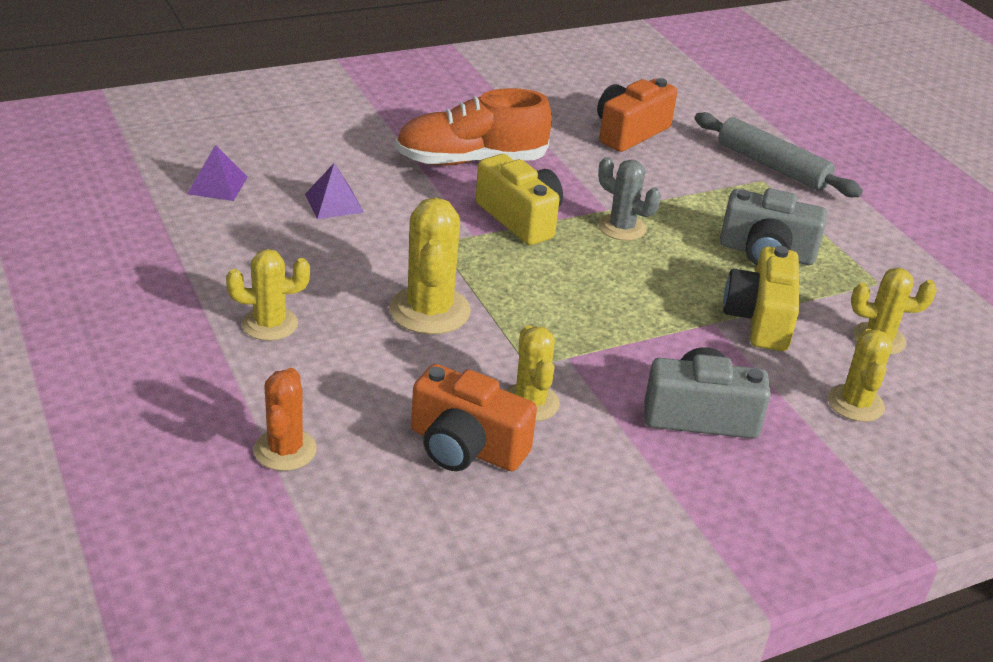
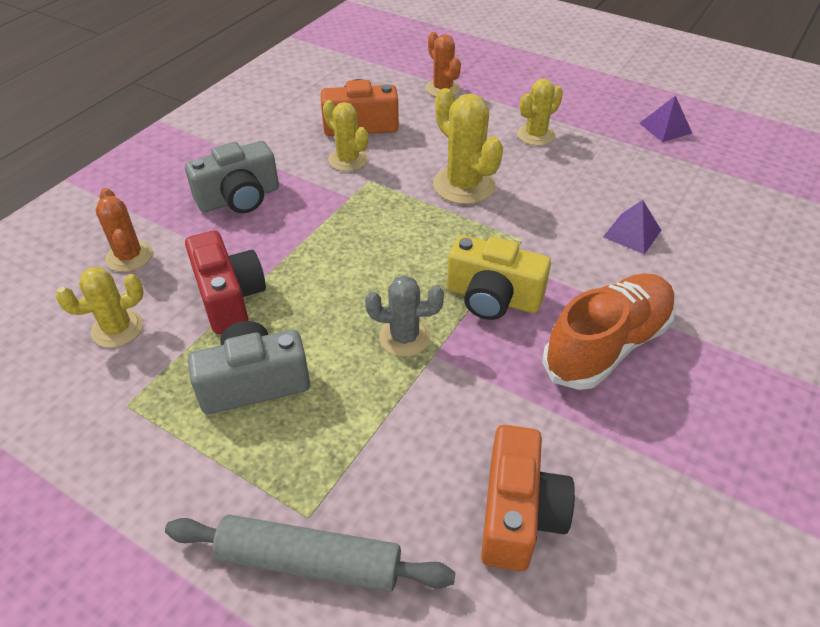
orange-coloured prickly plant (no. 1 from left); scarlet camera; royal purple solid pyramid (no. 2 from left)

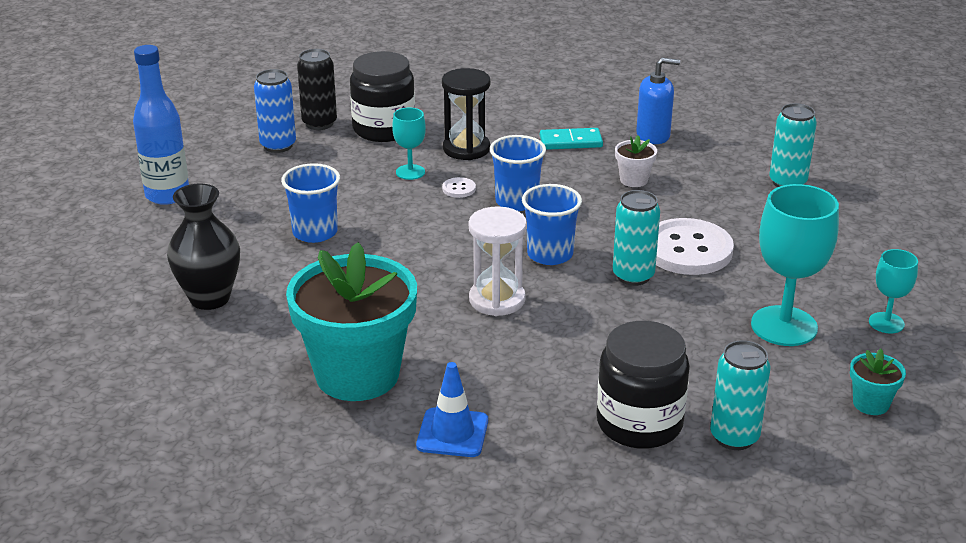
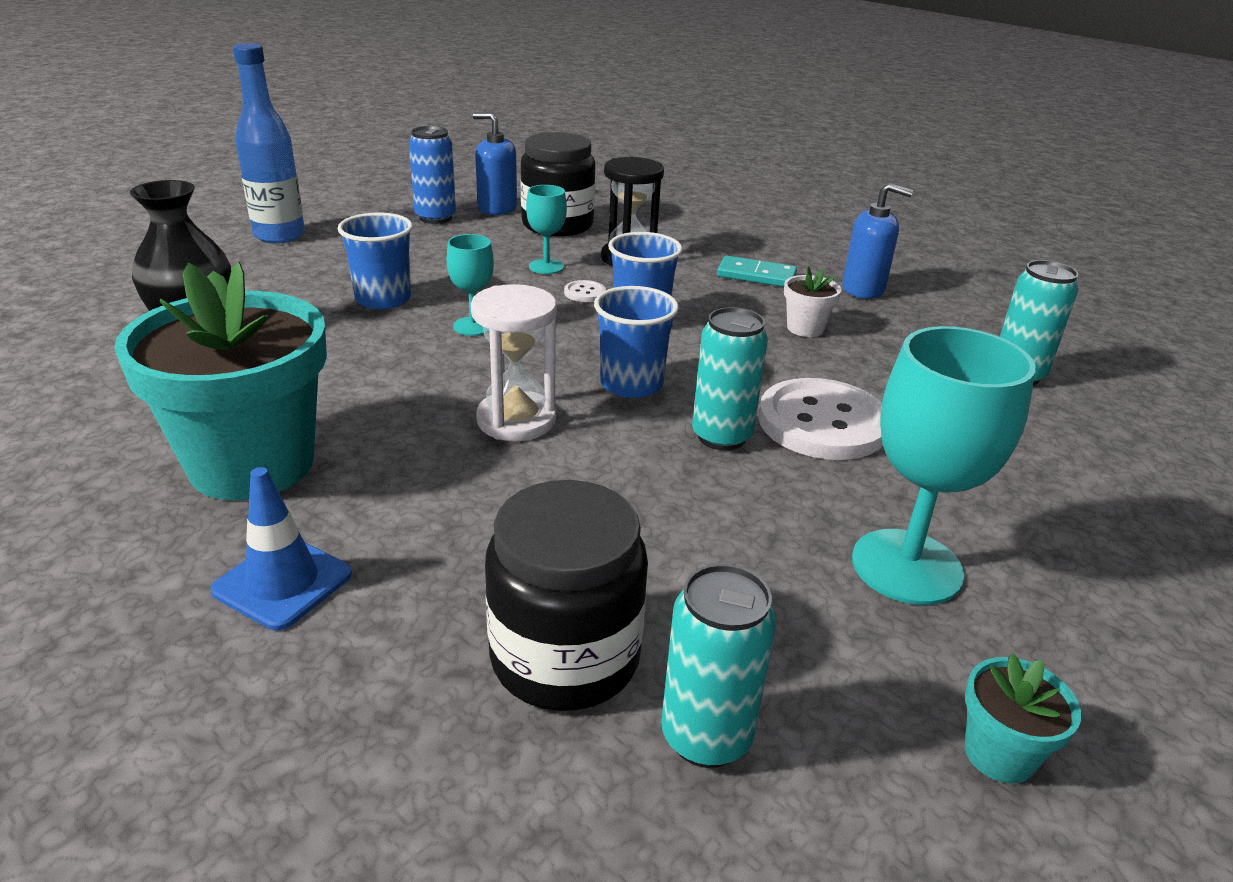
turquoise goblet (no. 1 from left); royal blue soap pump (no. 1 from left)

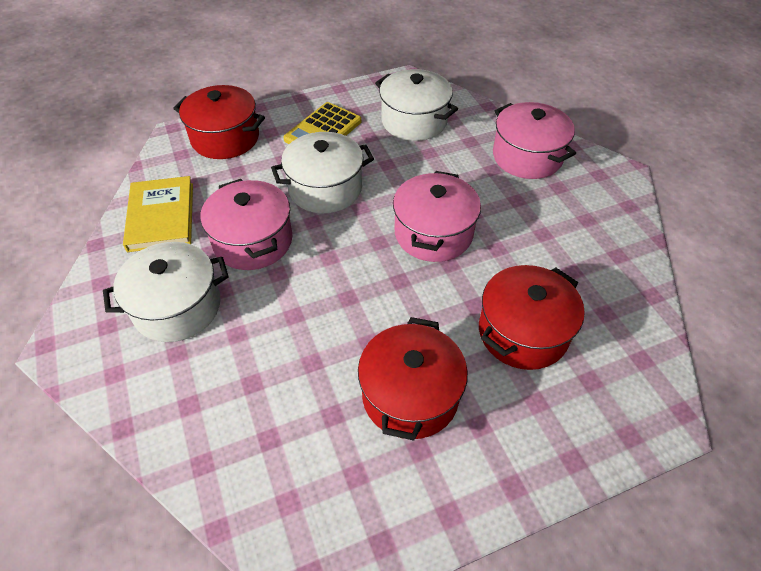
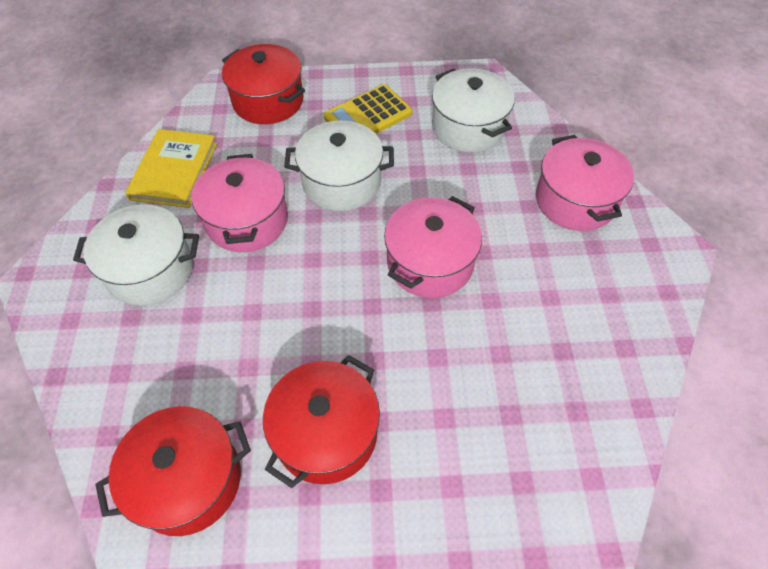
scarlet cooking pot (no. 1 from left)

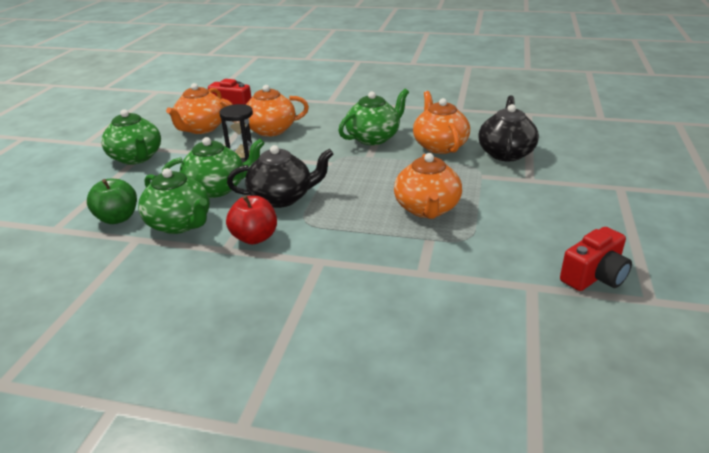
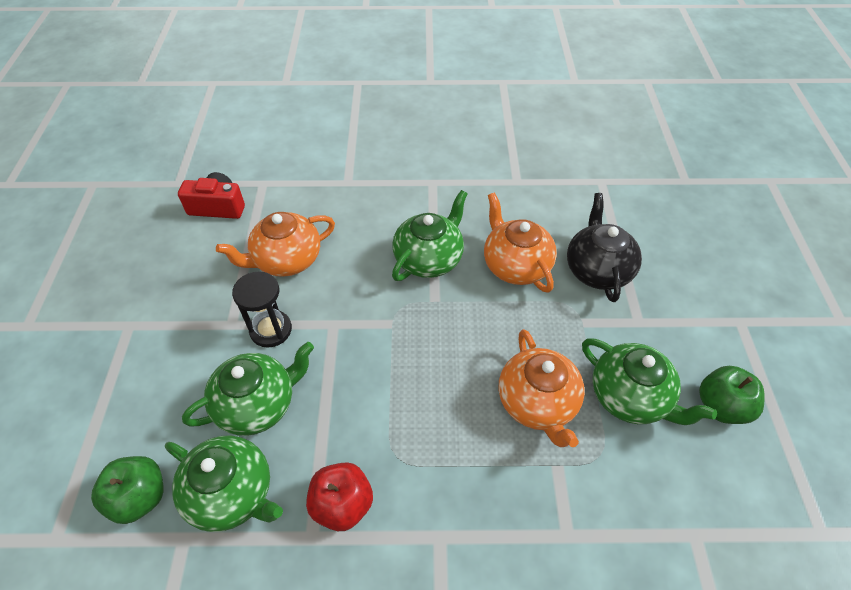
green china teapot (no. 4 from left); green apple (no. 2 from left); orange-coloured china teapot (no. 1 from left in the first image); jet-black china teapot (no. 1 from left in the first image); scarlet camera (no. 2 from left in the first image)

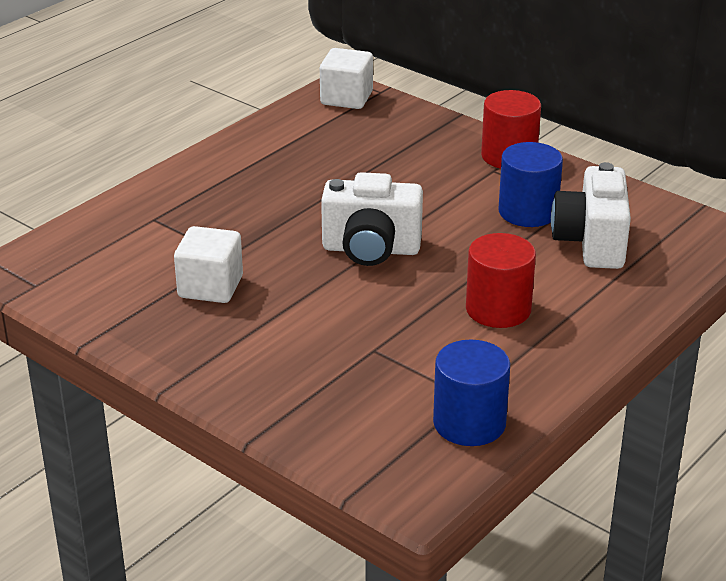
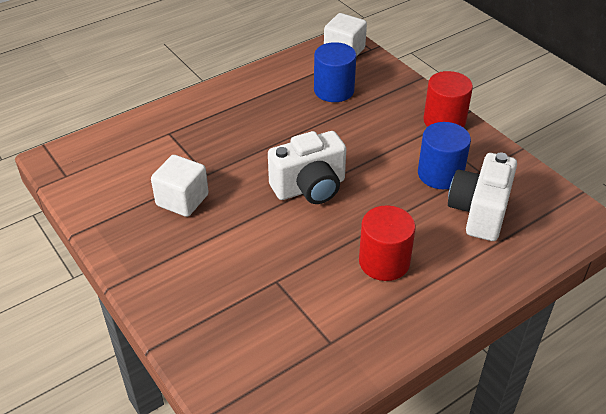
pure white camera (no. 1 from left); royal blue cylinder (no. 1 from left)

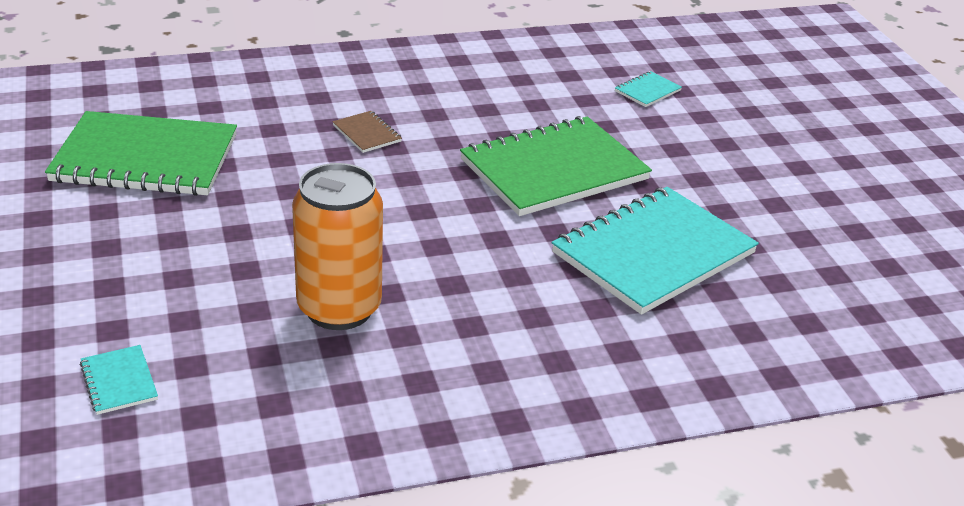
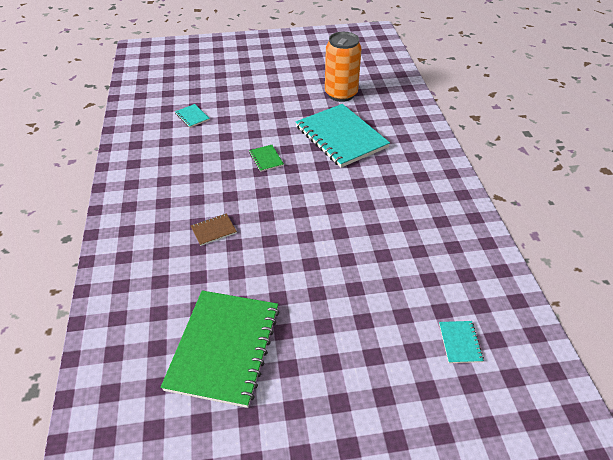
green notebook (no. 2 from left); orange-coloured tin; turquoise notebook (no. 3 from left)

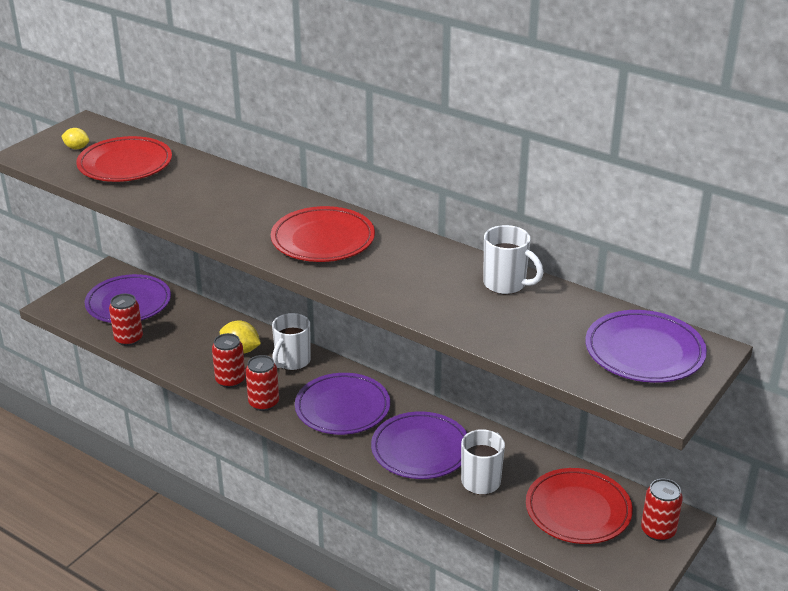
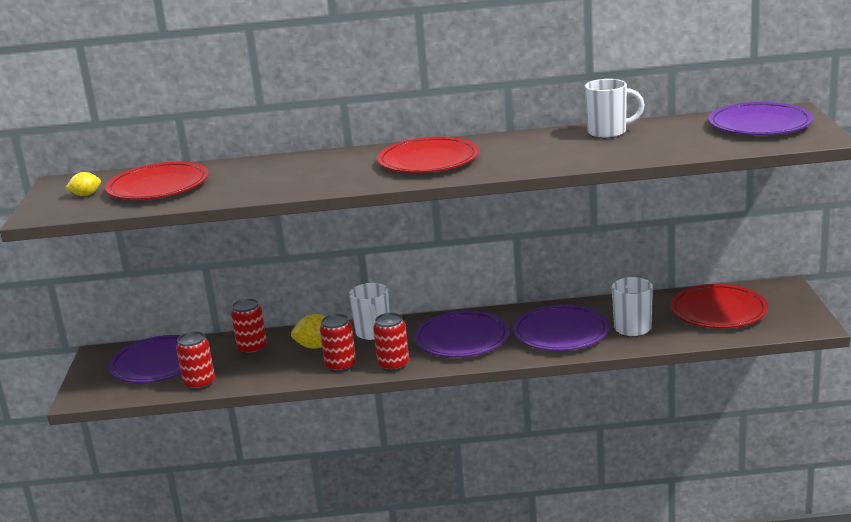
scarlet tin (no. 2 from left)

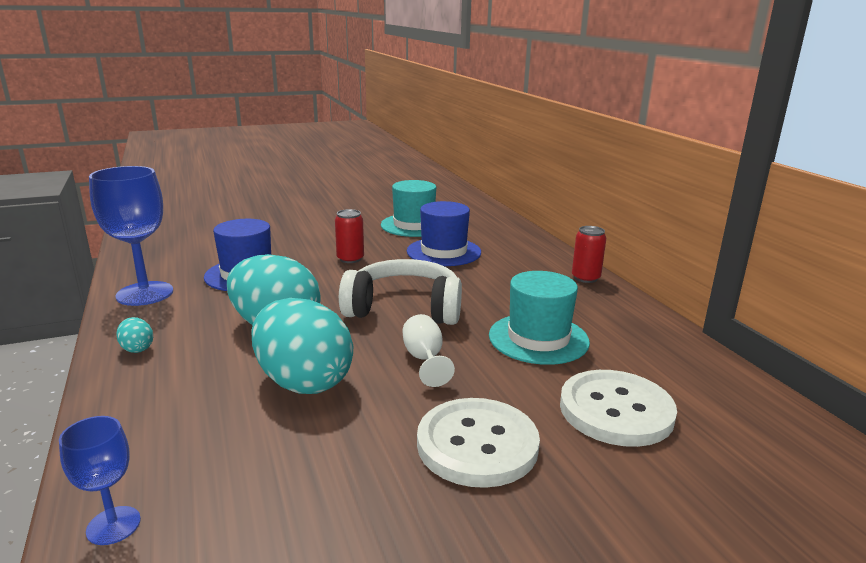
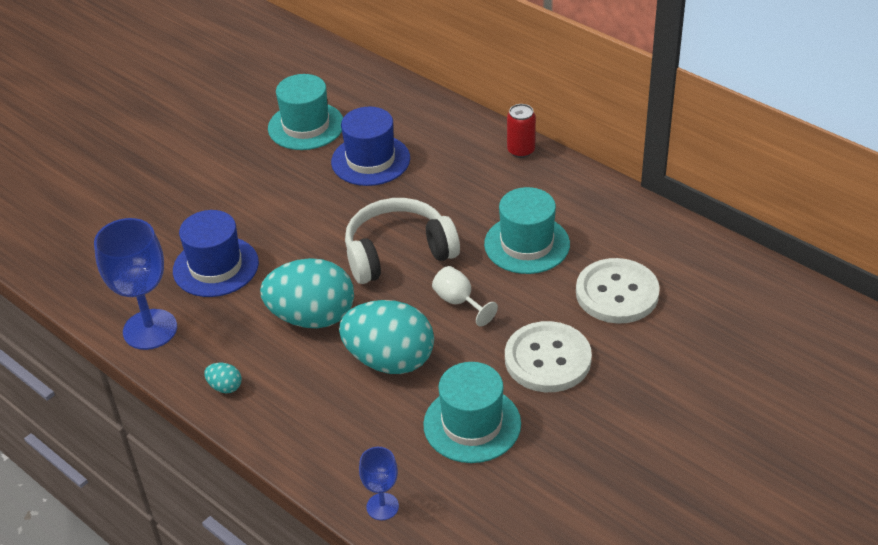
turquoise tall hat (no. 2 from left); scarlet tin (no. 1 from left in the first image)

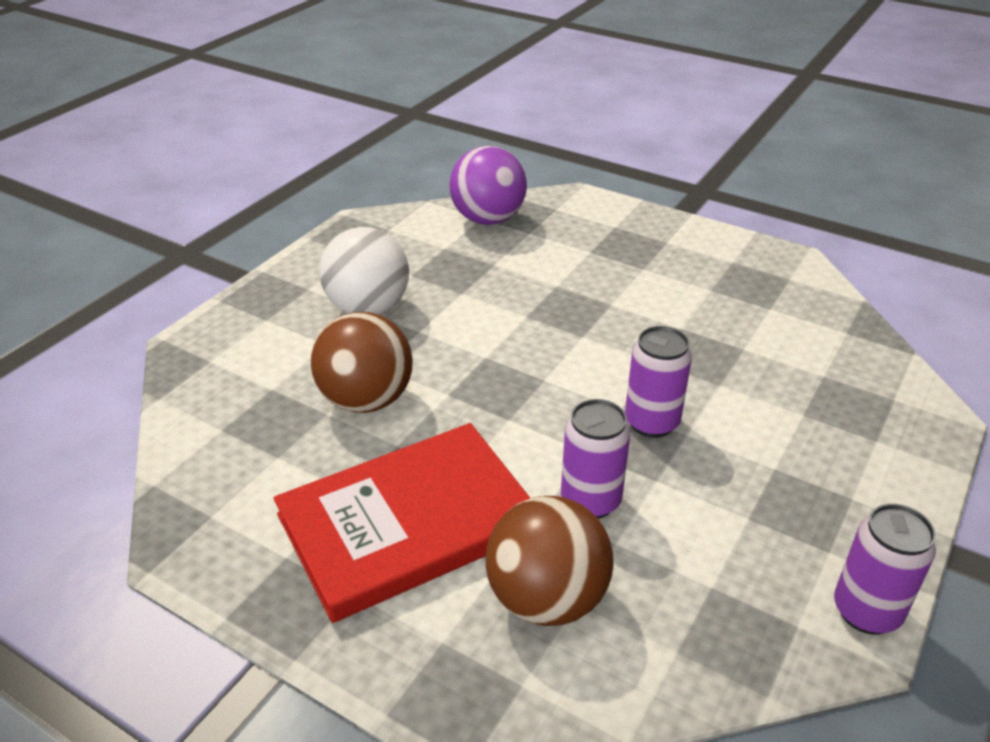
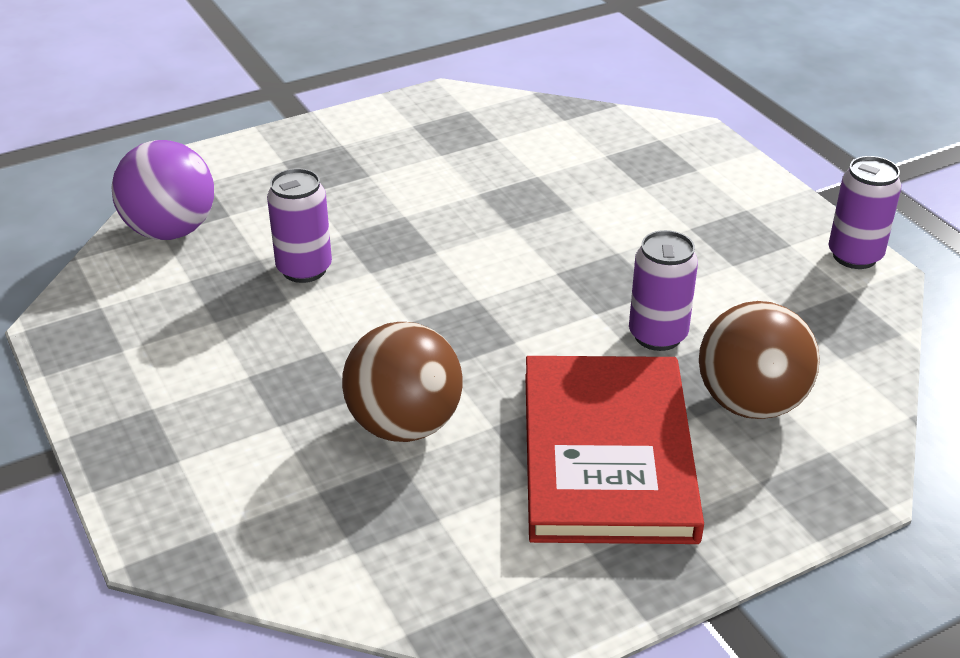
royal purple tin (no. 1 from left); pure white sphere

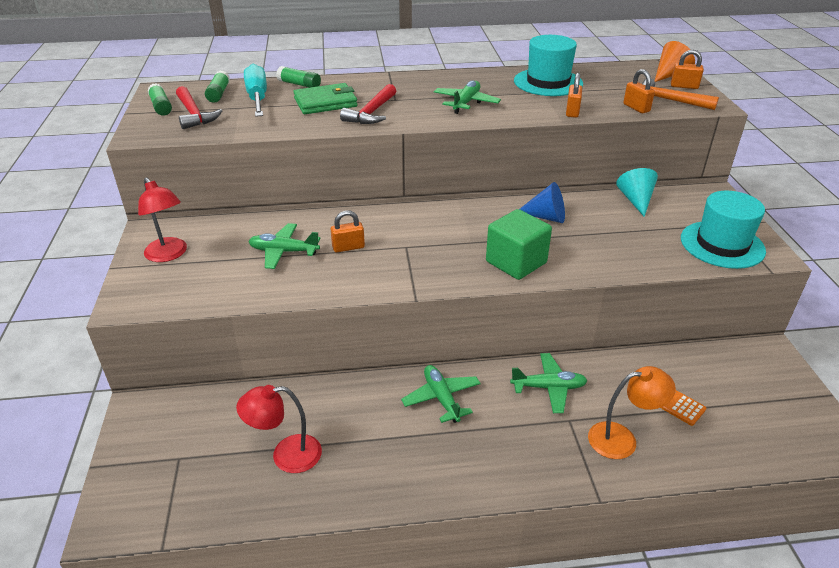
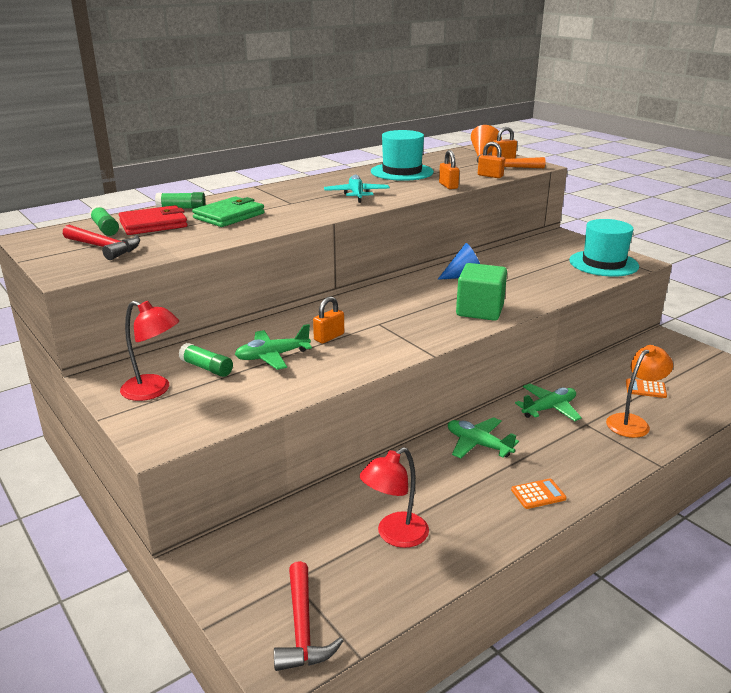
scarlet card wallet; green stick of glue (no. 3 from left); scarlet hammer (no. 2 from left); turquoise plane; orange-coloured adding machine (no. 1 from left); turquoise cone shape

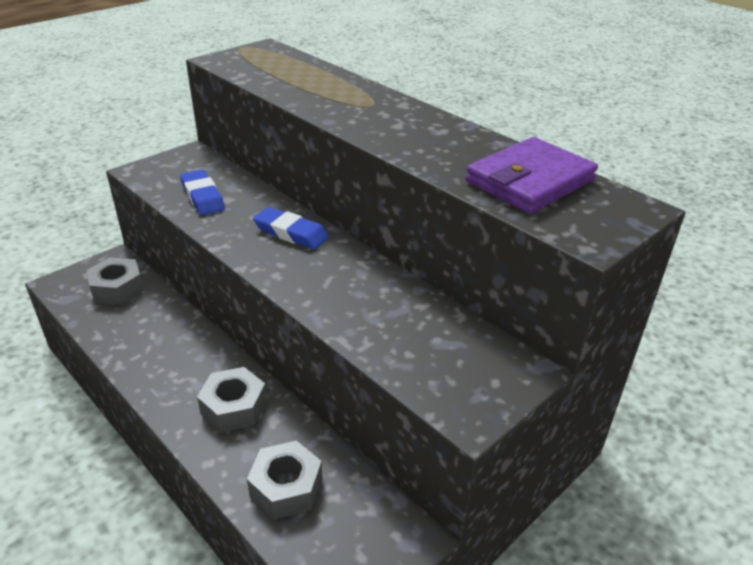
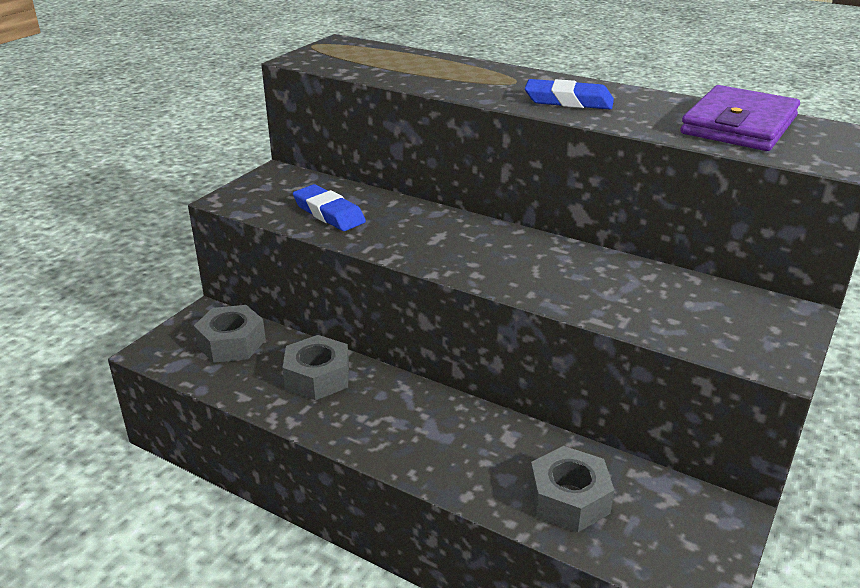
ash-grey nut (no. 2 from left); royal blue eraser (no. 2 from left)

